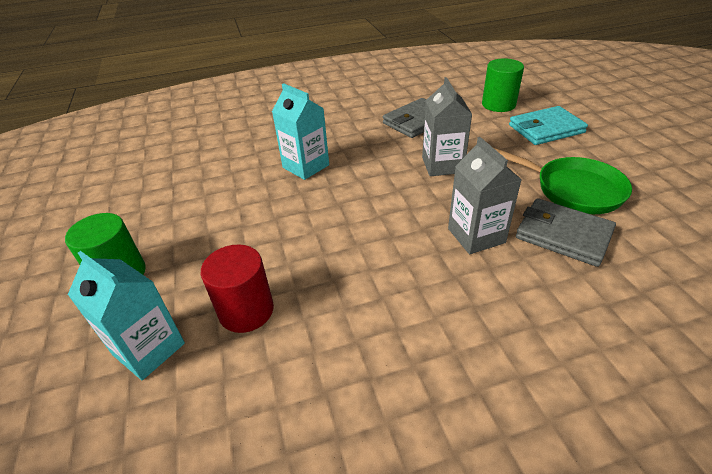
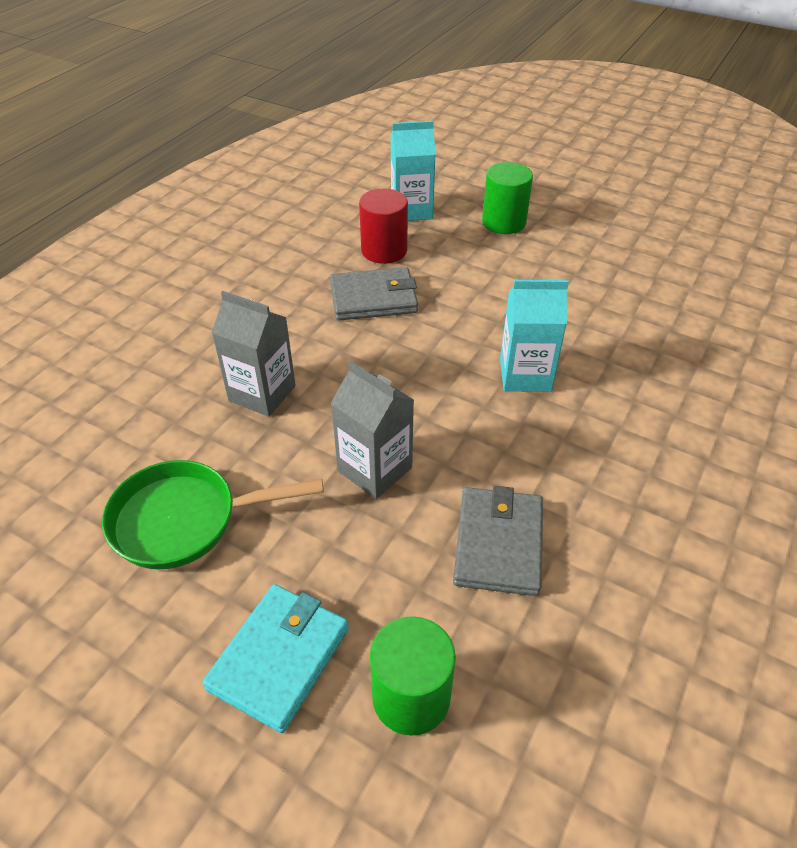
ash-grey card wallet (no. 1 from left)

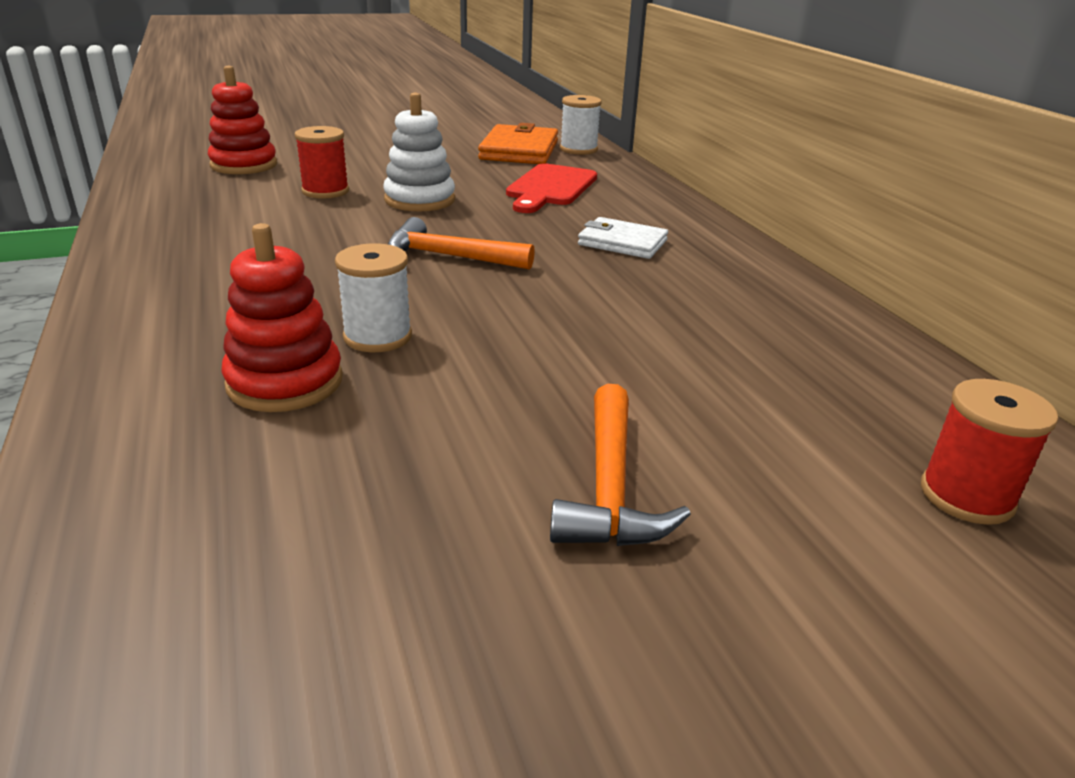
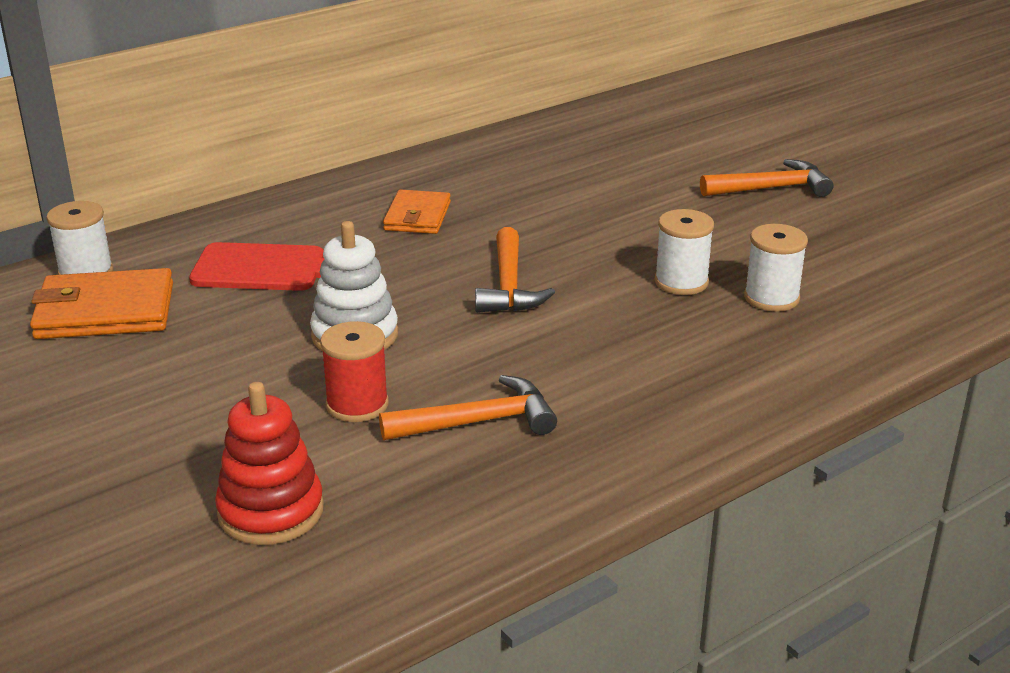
orange-coloured hammer (no. 1 from left); orange-coloured card wallet (no. 2 from left); pure white reel of thread (no. 3 from left); scarlet reel of thread (no. 2 from left in the first image)

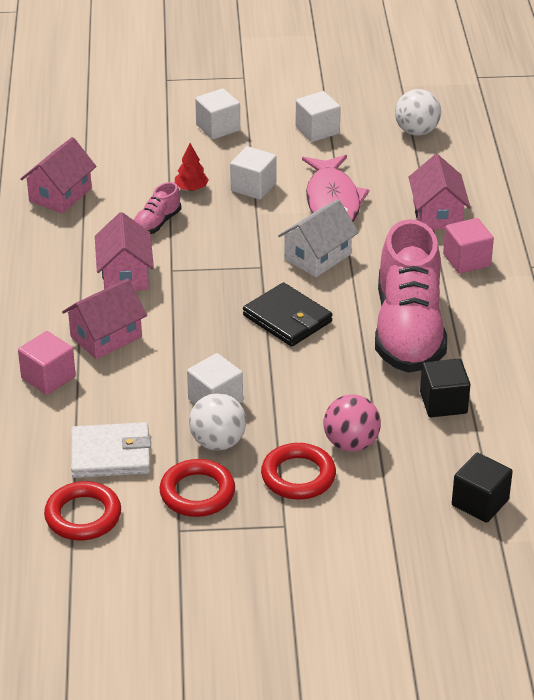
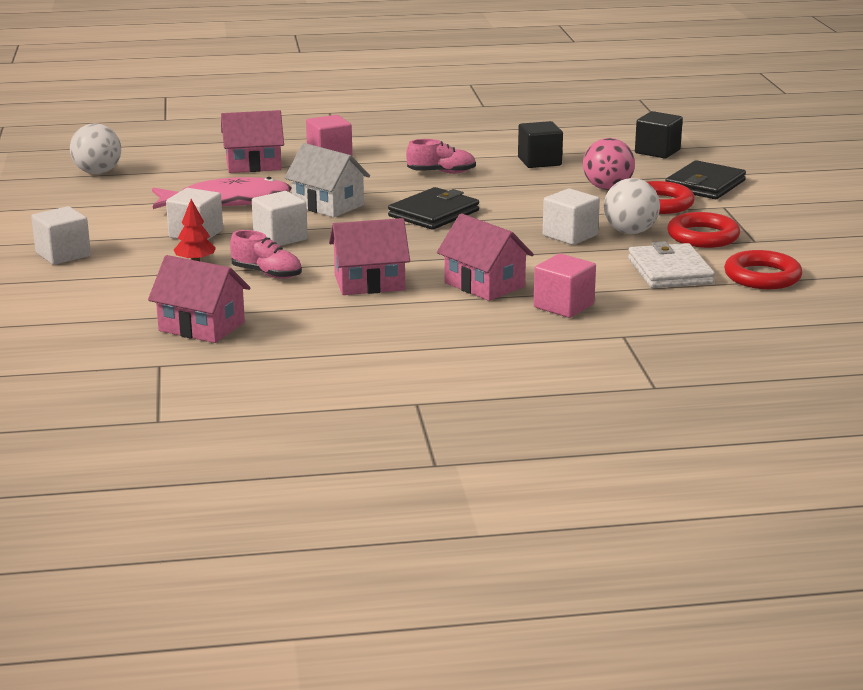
pure white cube (no. 3 from left); pink shoe (no. 2 from left); jet-black card wallet (no. 2 from left)

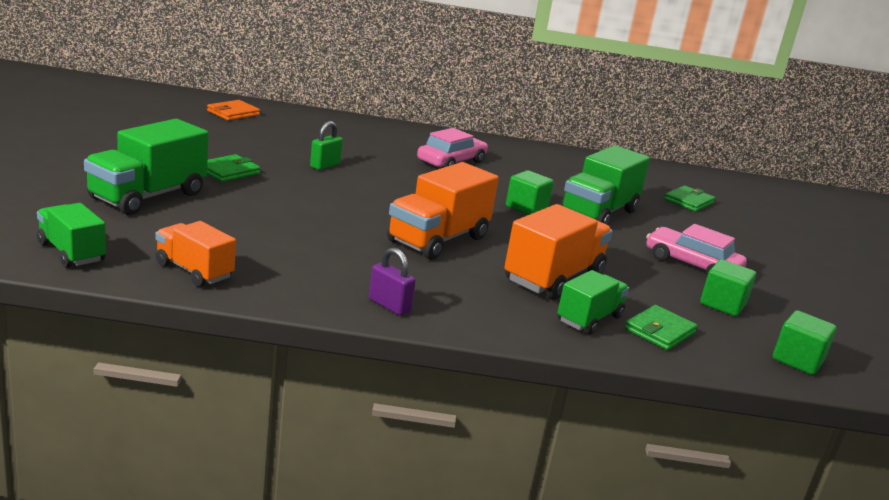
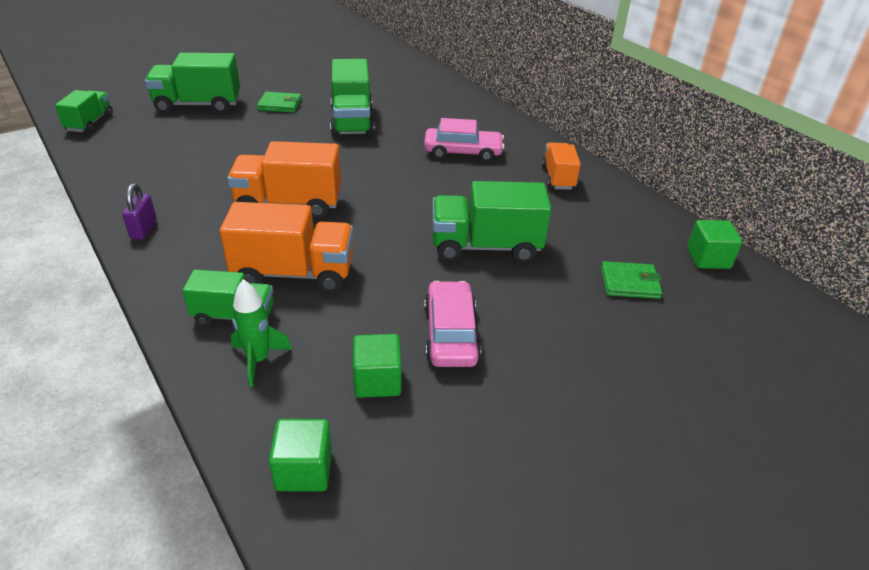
green toy rocket; green lorry (no. 4 from left); orange-coloured lorry (no. 3 from left); green cube (no. 3 from left); orange-coloured card wallet

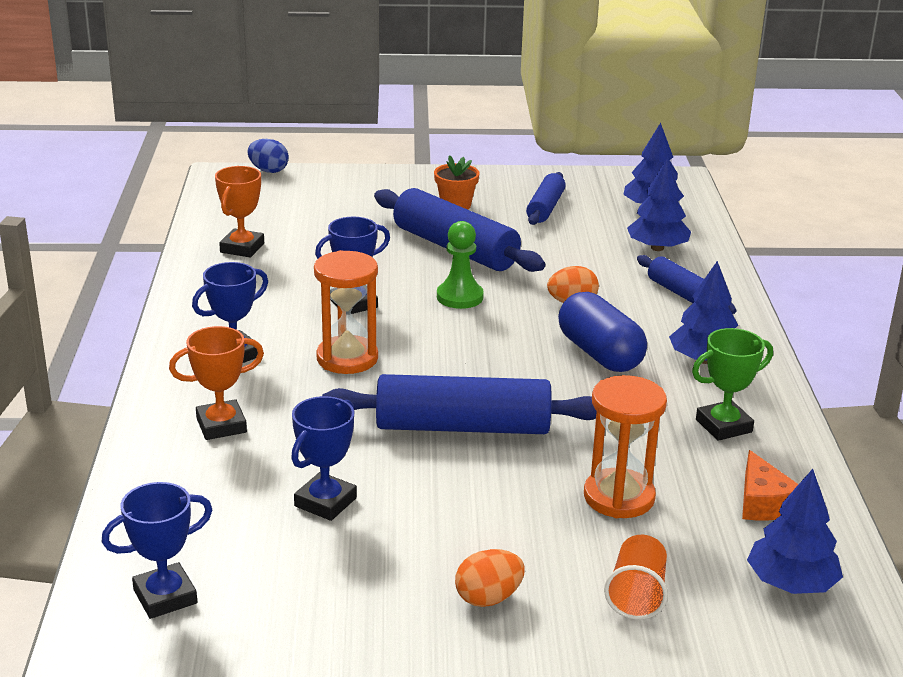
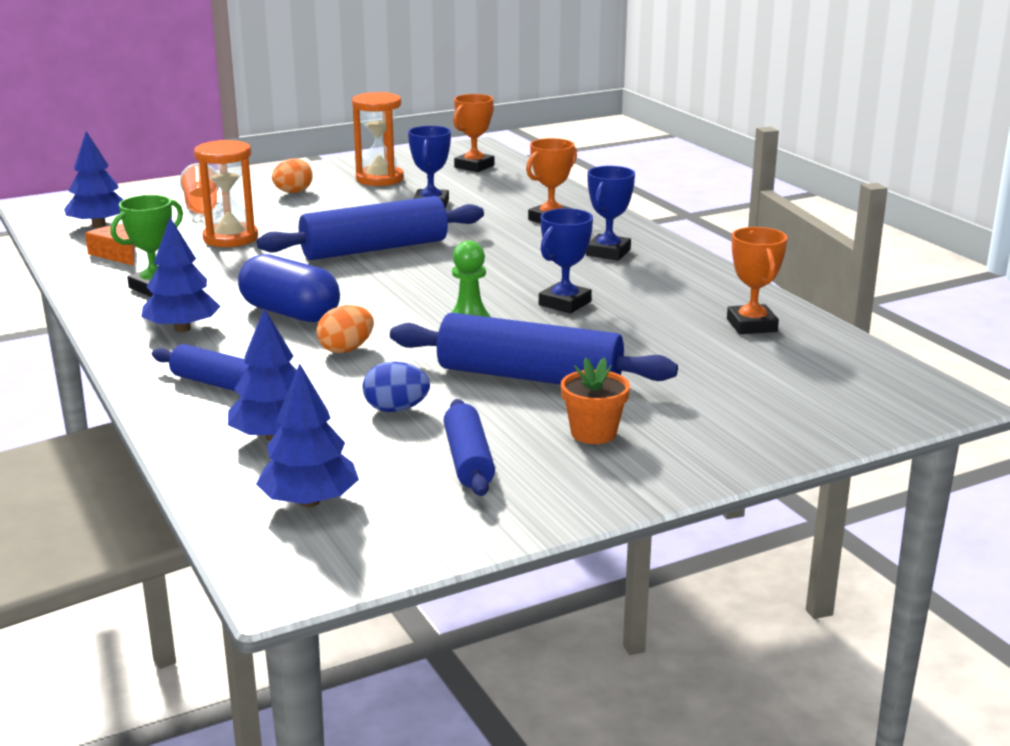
orange-coloured sand timer (no. 2 from left); royal blue toy egg; orange-coloured trophy (no. 1 from left)

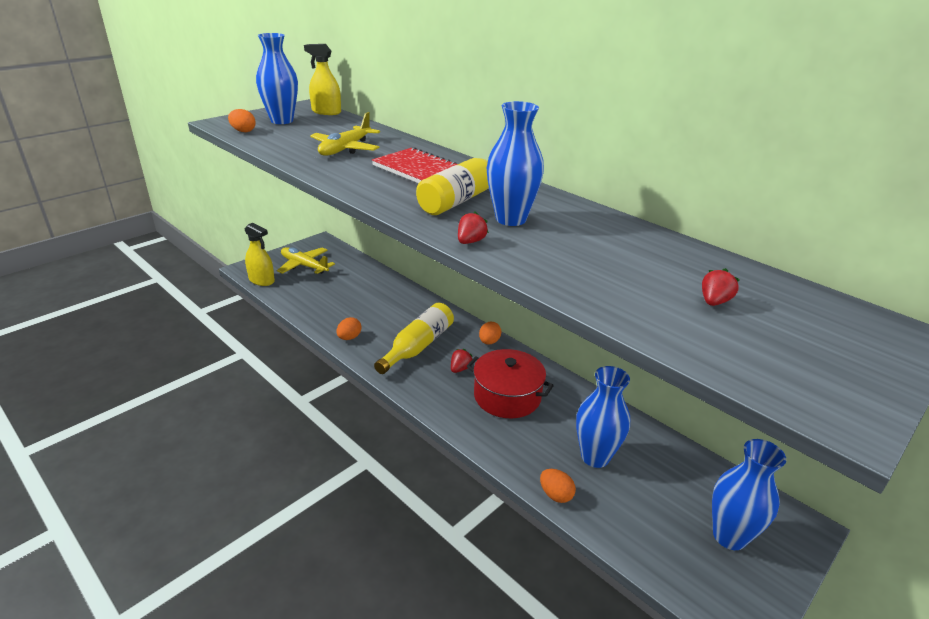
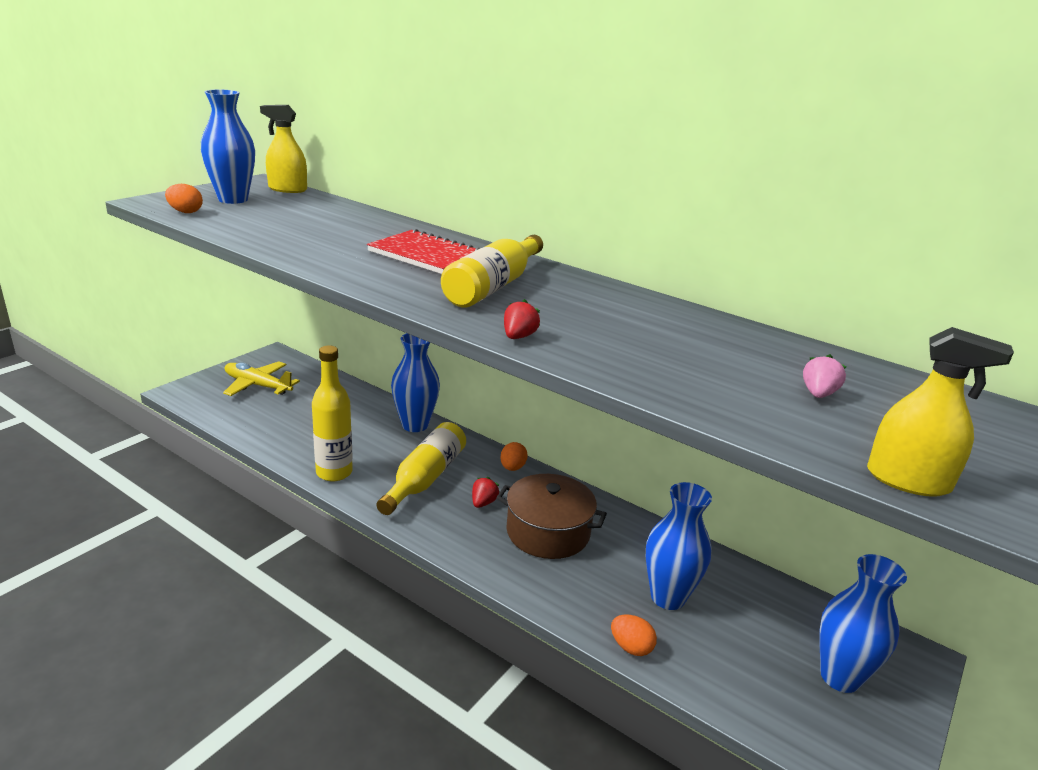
yellow flask (no. 1 from left); royal blue vase (no. 2 from left); dark brown cooking pot; pink berry; yellow spray cleaner (no. 2 from left); yellow plane (no. 2 from left in the first image)

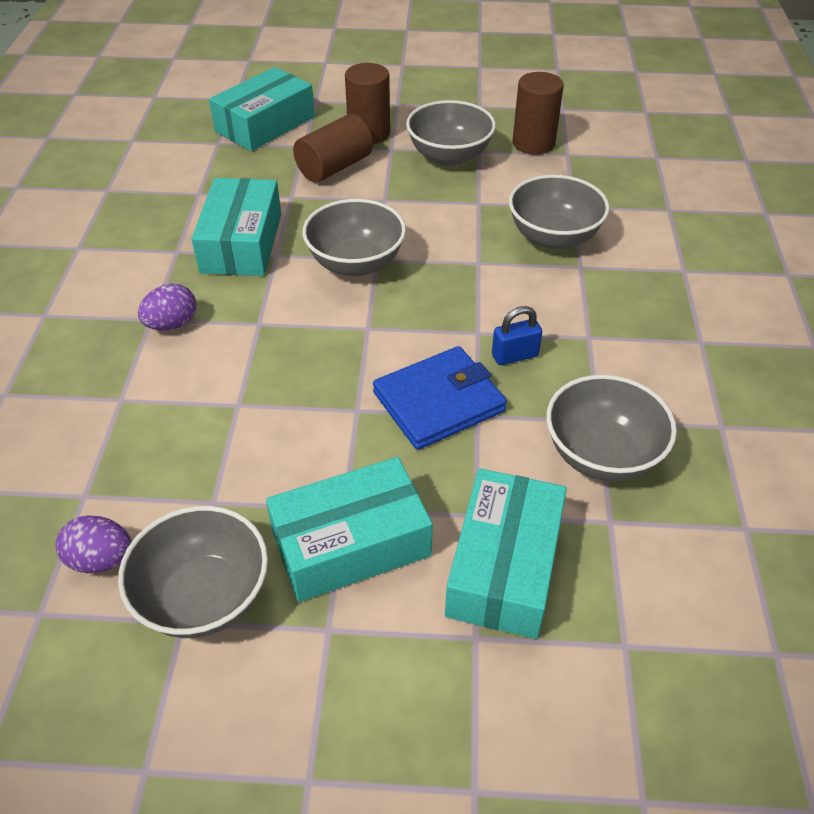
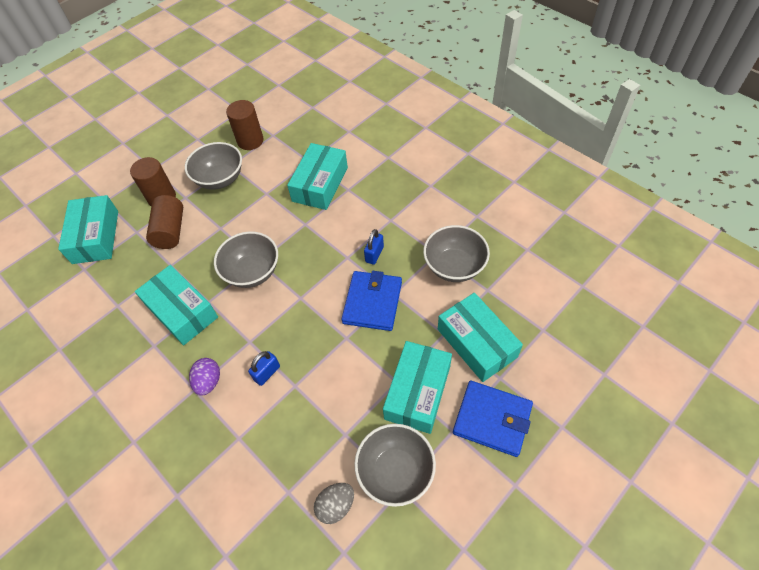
royal blue small lock (no. 1 from left); turquoise package (no. 3 from left); ash-grey toy egg; royal blue card wallet (no. 2 from left)

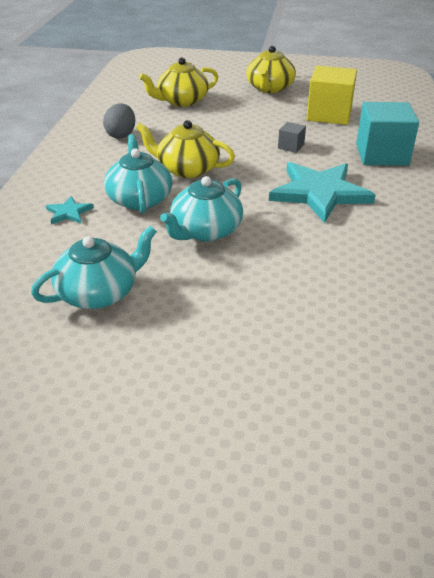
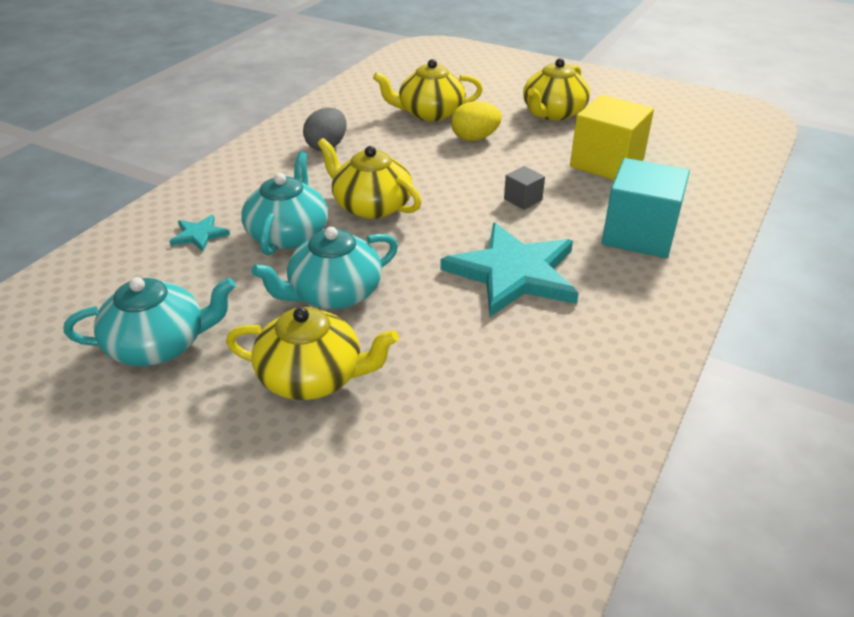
yellow china teapot (no. 1 from left); yellow toy egg

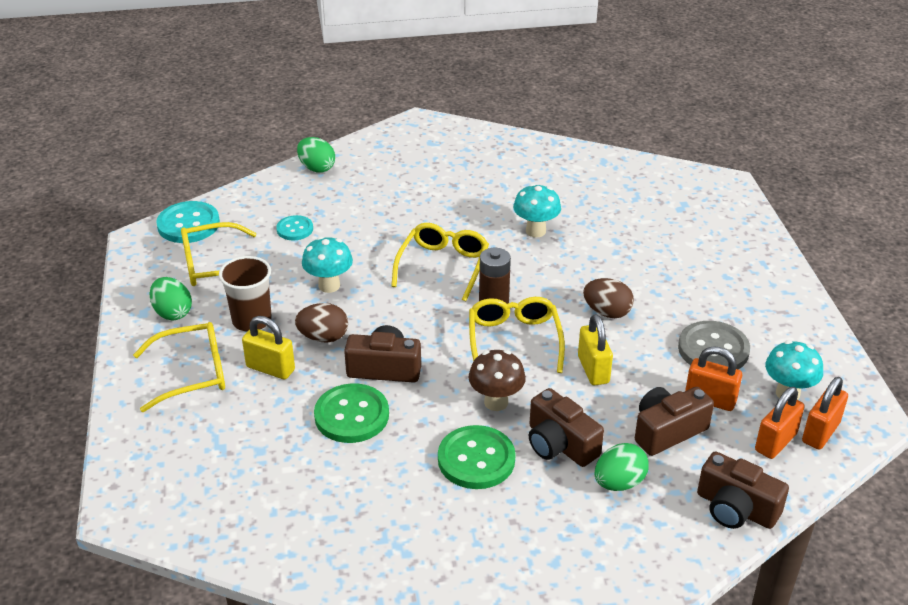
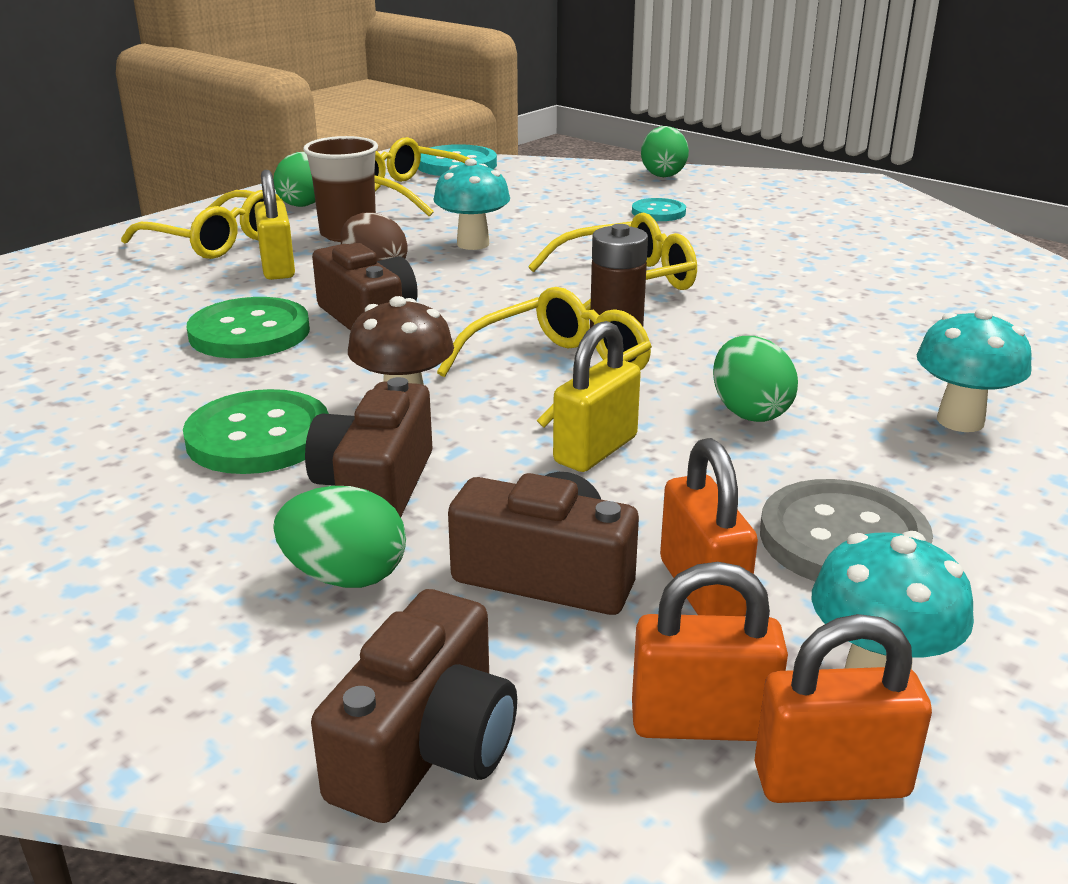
dark brown camera (no. 3 from left); turquoise shirt button (no. 2 from left); green toy egg (no. 4 from left); turquoise toadstool (no. 3 from left)

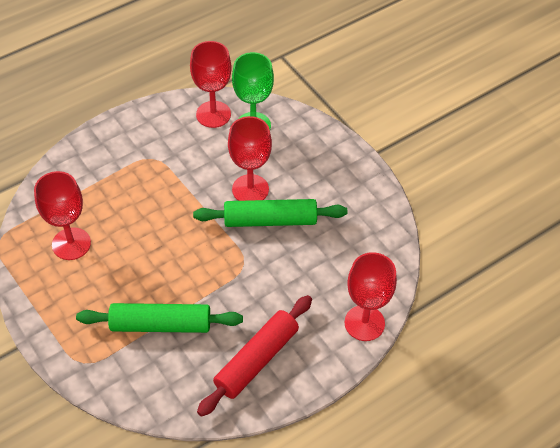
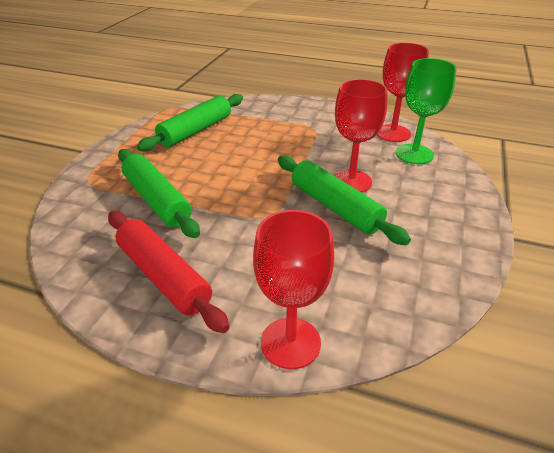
scarlet dough roller; green dough roller (no. 2 from left)

